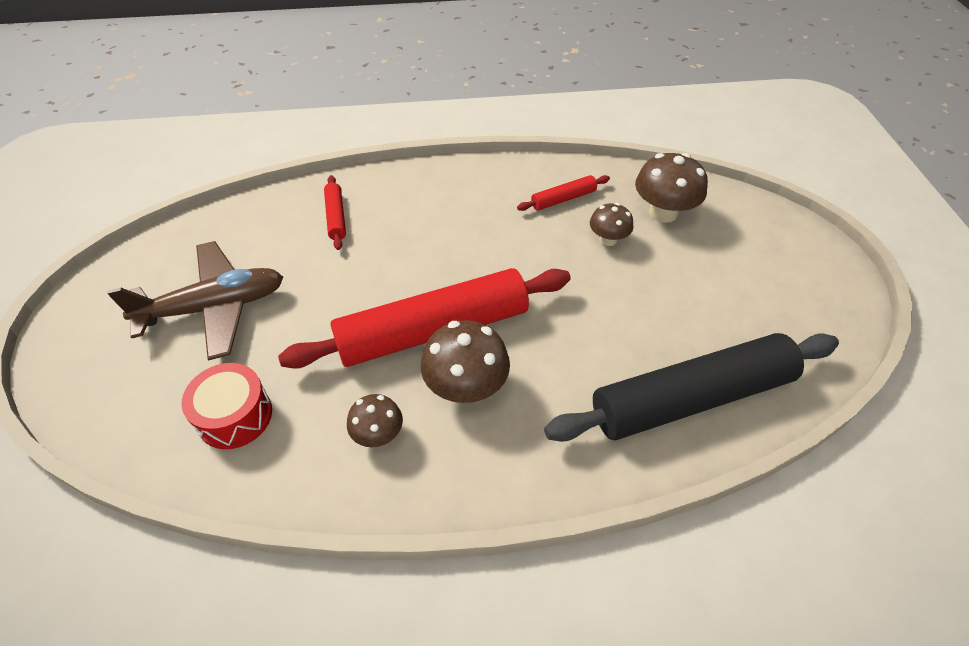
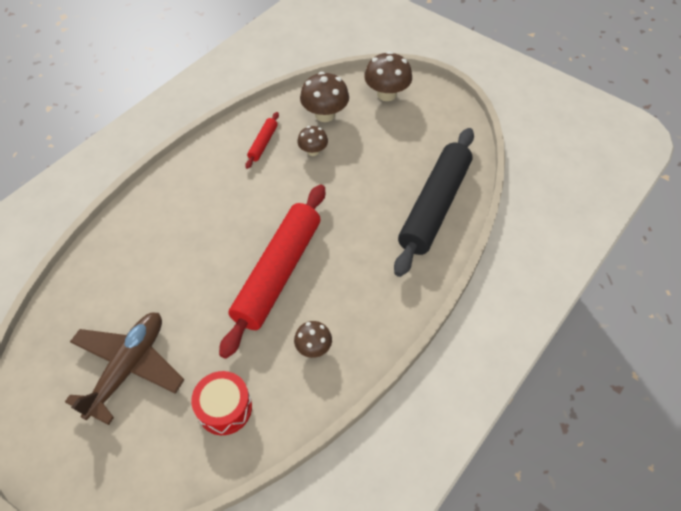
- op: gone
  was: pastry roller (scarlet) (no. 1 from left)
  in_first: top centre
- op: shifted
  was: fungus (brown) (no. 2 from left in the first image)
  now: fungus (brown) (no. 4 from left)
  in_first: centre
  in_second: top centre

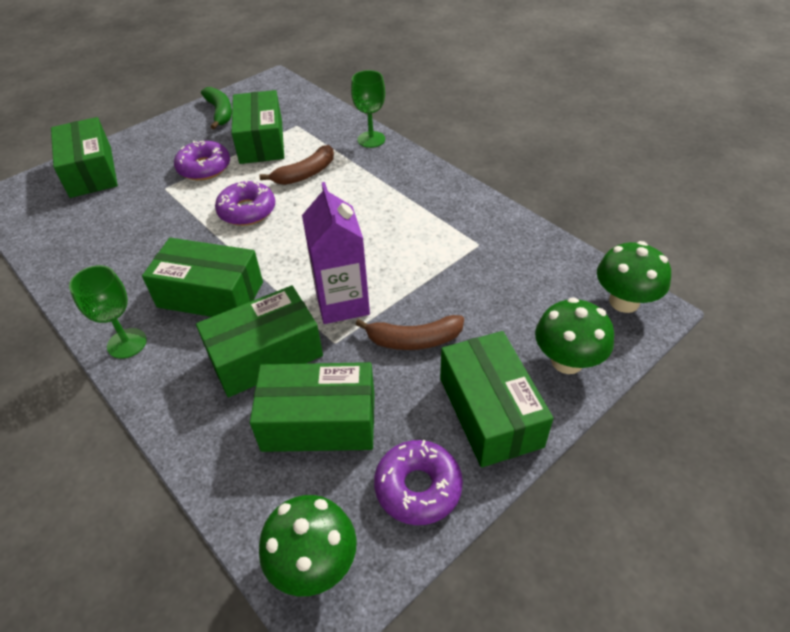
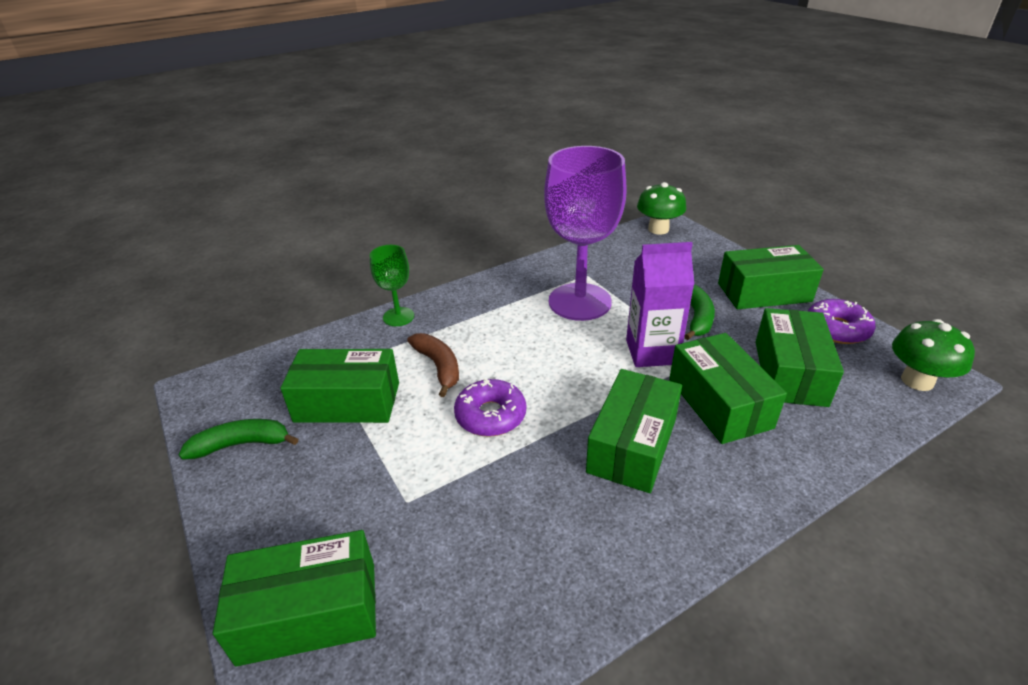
- op: gone
  was: chalice (emerald) (no. 1 from left)
  in_first: middle left
- op: gone
  was: glazed donut (violet) (no. 1 from left)
  in_first: top left
- op: repainted
  was: banana (brown) (no. 2 from left)
  now: banana (emerald) (no. 2 from left)
  in_first: centre
  in_second: middle right
- op: gone
  was: fungus (emerald) (no. 2 from left)
  in_first: middle right
- op: new
  now: chalice (violet)
  in_second: centre

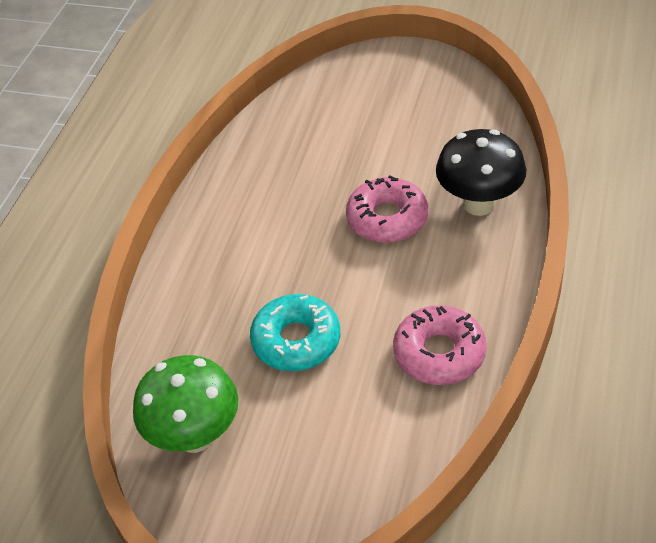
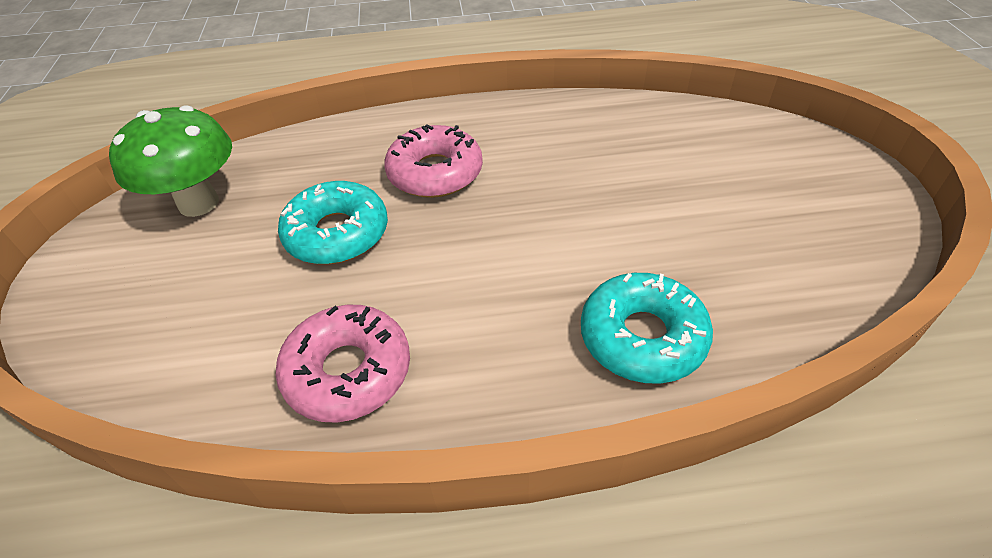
- op: shifted
  was: glazed donut (rosy) (no. 1 from left in the first image)
  now: glazed donut (rosy) (no. 2 from left)
  in_first: centre
  in_second: top centre
- op: swapped
  was: fungus (jet-black)
  now: glazed donut (aqua) (no. 2 from left)
  in_first: top right
  in_second: centre

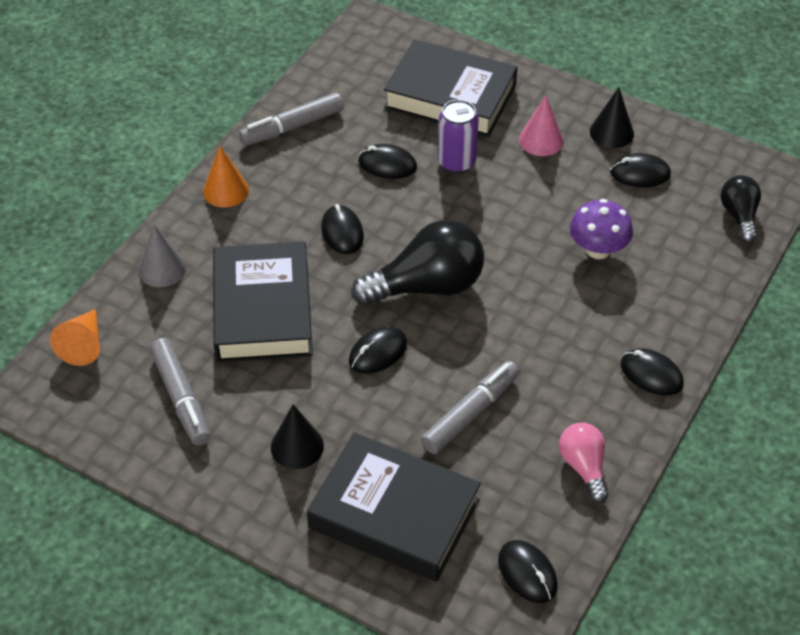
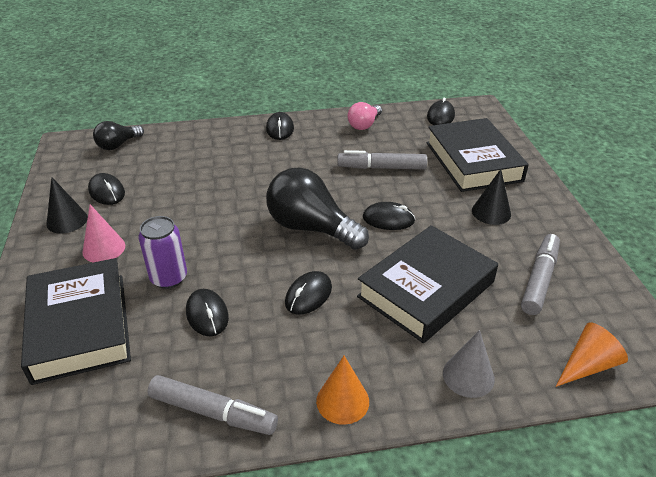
- op: gone
  was: fungus (violet)
  in_first: middle right

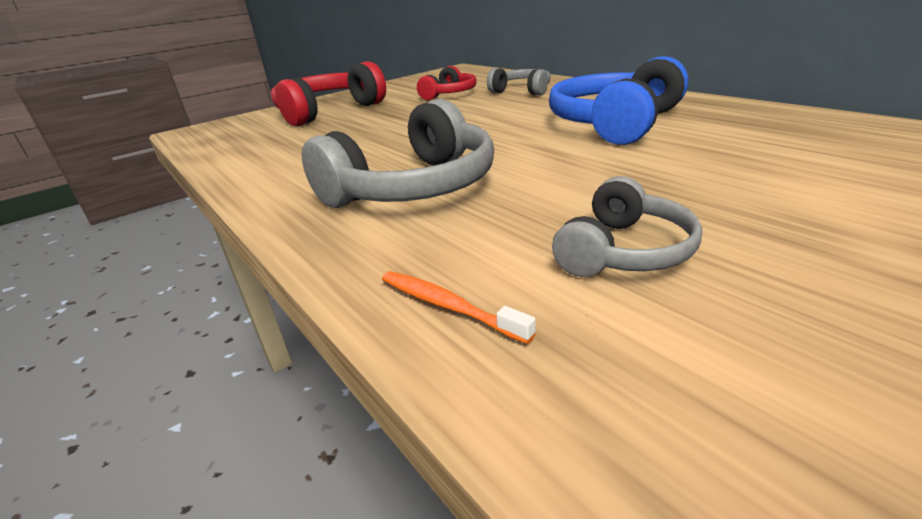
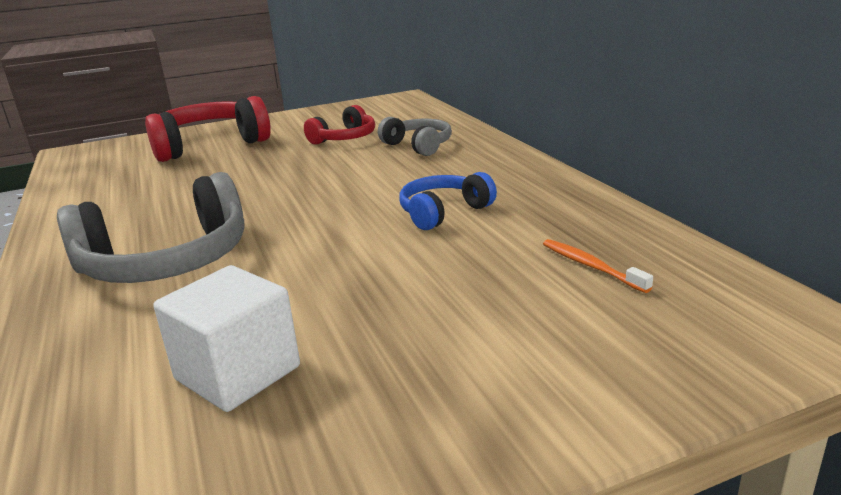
- op: shifted
  was: tooth brush (orange)
  in_first: centre
  in_second: middle right
- op: scaled
  was: headset (blue)
  in_first: top right
  in_second: centre
  ratio: 0.58
- op: swapped
  was: headset (gray) (no. 3 from left)
  now: block (white)
  in_first: middle right
  in_second: bottom left

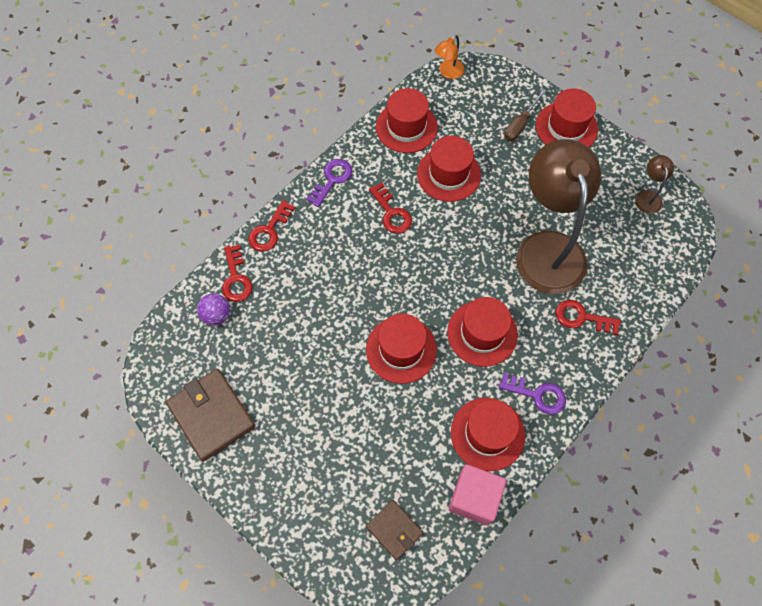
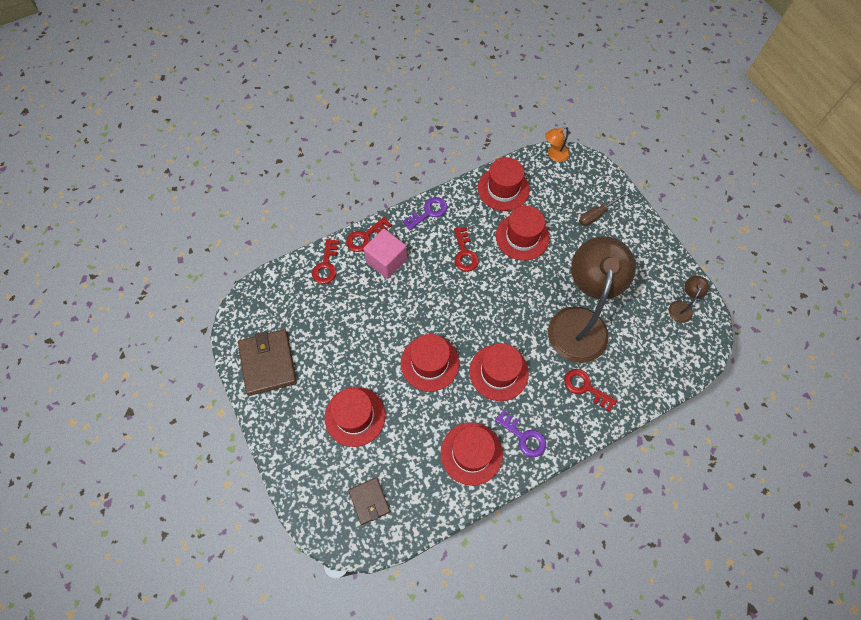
- op: gone
  was: ball (violet)
  in_first: middle left
- op: shifted
  was: block (rosy)
  in_first: bottom centre
  in_second: centre
- op: shifted
  was: tall hat (scarlet) (no. 6 from left in the first image)
  now: tall hat (scarlet) (no. 1 from left)
  in_first: top right
  in_second: bottom centre

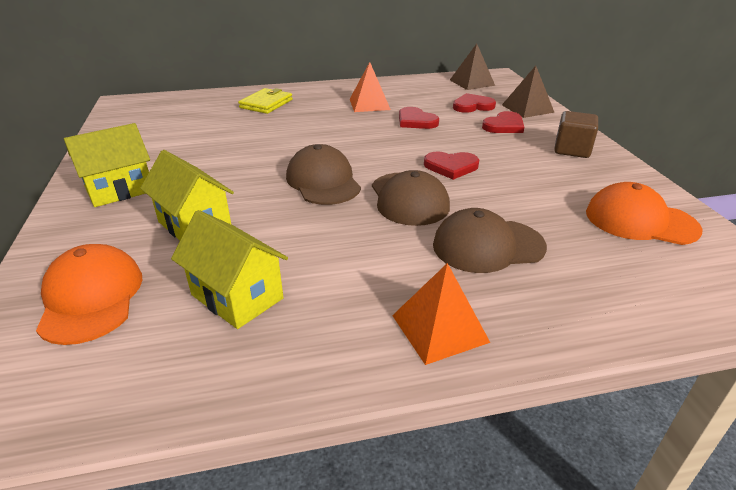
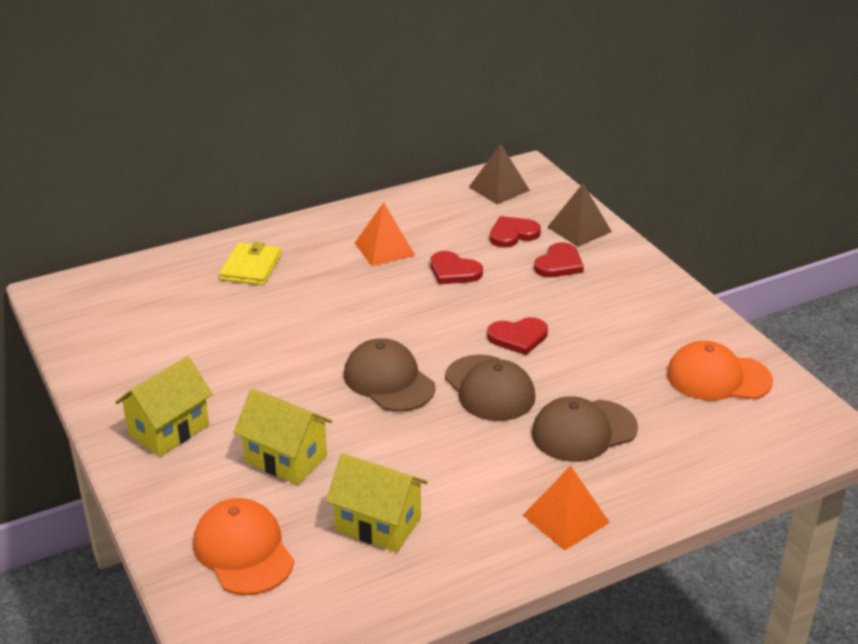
- op: gone
  was: block (brown)
  in_first: top right

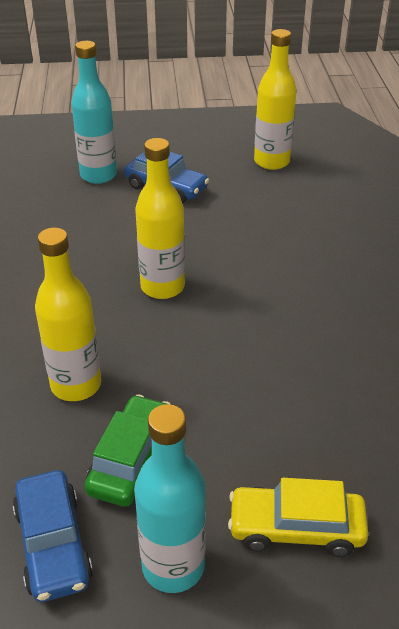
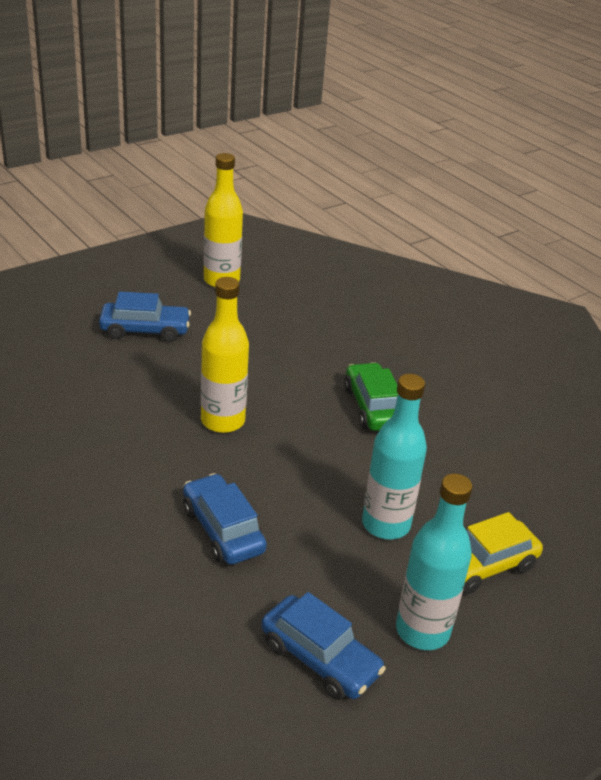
- op: swapped
  was: drink bottle (yellow) (no. 1 from left)
  now: toy car (blue) (no. 2 from left)
  in_first: middle left
  in_second: centre
- op: shifted
  was: drink bottle (aqua) (no. 1 from left)
  in_first: top left
  in_second: centre
- op: shifted
  was: toy car (emerald)
  in_first: bottom left
  in_second: centre

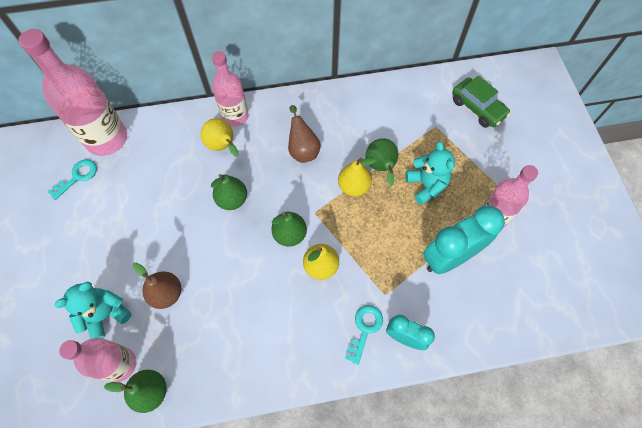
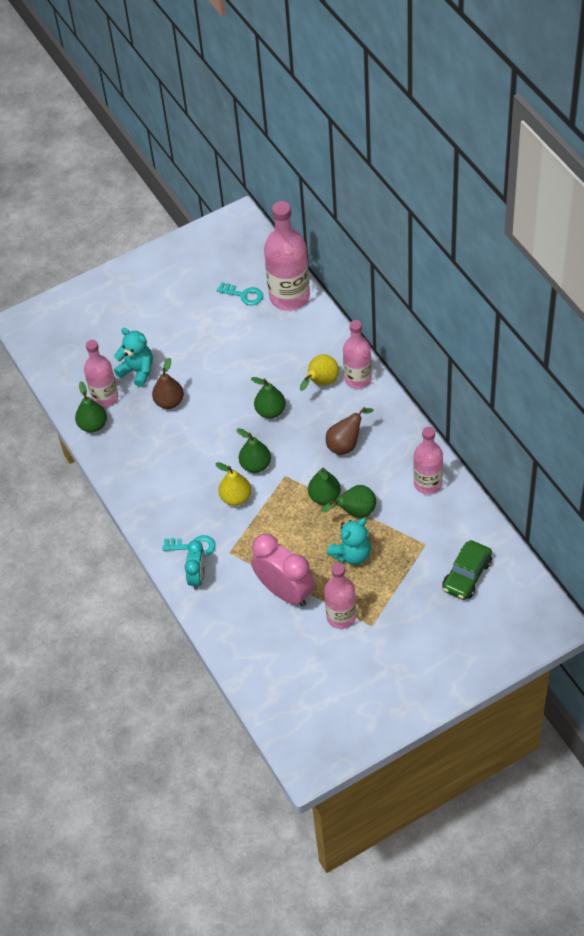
- op: repainted
  was: pear (yellow) (no. 3 from left)
  now: pear (emerald) (no. 4 from left)
  in_first: centre
  in_second: centre
- op: repainted
  was: clock (aqua) (no. 2 from left)
  now: clock (rosy)
  in_first: middle right
  in_second: centre
- op: new
  now: drink bottle (rosy) (no. 5 from left)
  in_second: middle right

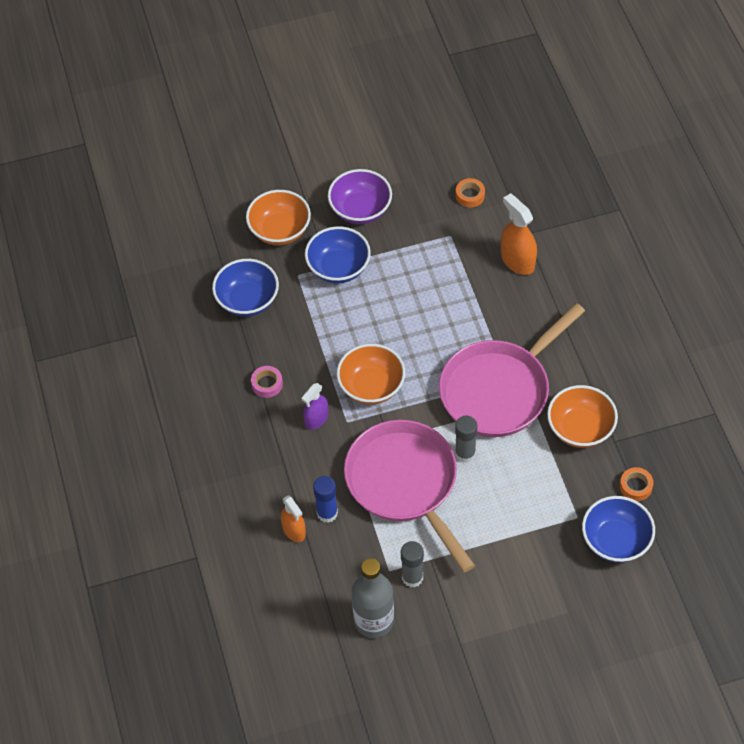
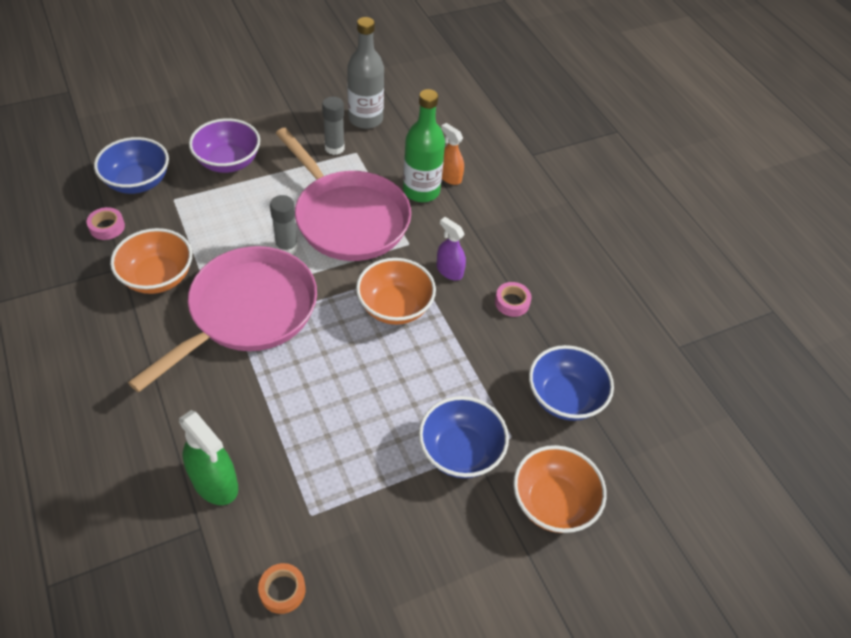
- op: rotated
  was: spray cleaner (violet)
  in_first: centre
  in_second: centre
  clockwise: -75
- op: swapped
  was: glue stick (blue)
  now: drink bottle (emerald)
  in_first: bottom centre
  in_second: top centre
- op: shifted
  was: bowl (violet)
  in_first: top centre
  in_second: top left
- op: repainted
  was: spray cleaner (orange) (no. 2 from left)
  now: spray cleaner (emerald)
  in_first: top right
  in_second: bottom left
- op: repainted
  was: tape (orange) (no. 2 from left)
  now: tape (rosy) (no. 1 from left)
  in_first: middle right
  in_second: middle left

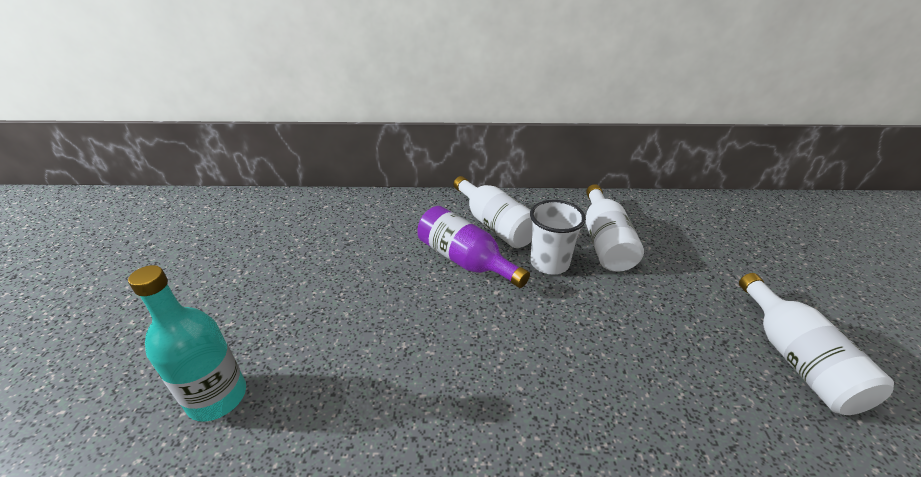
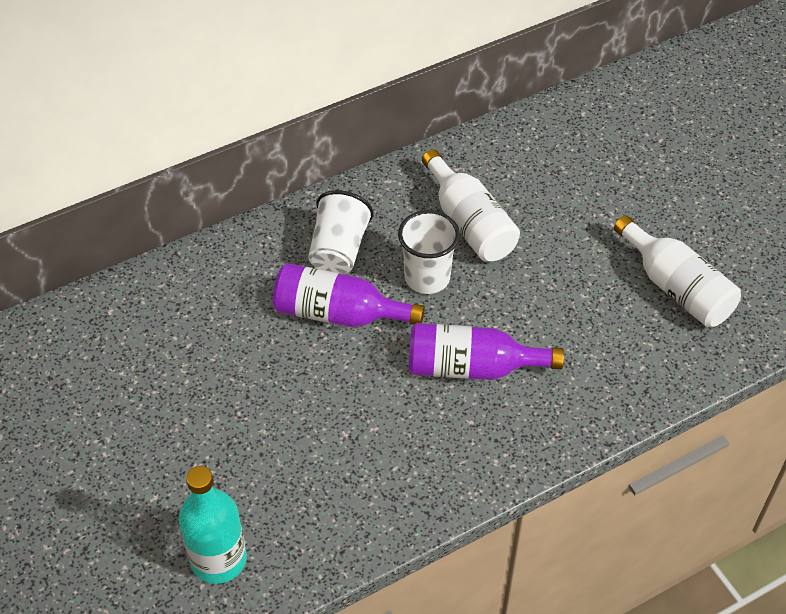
- op: swapped
  was: drink bottle (white) (no. 1 from left)
  now: beaker (white) (no. 1 from left)
  in_first: centre
  in_second: centre
- op: new
  now: drink bottle (violet) (no. 2 from left)
  in_second: centre

